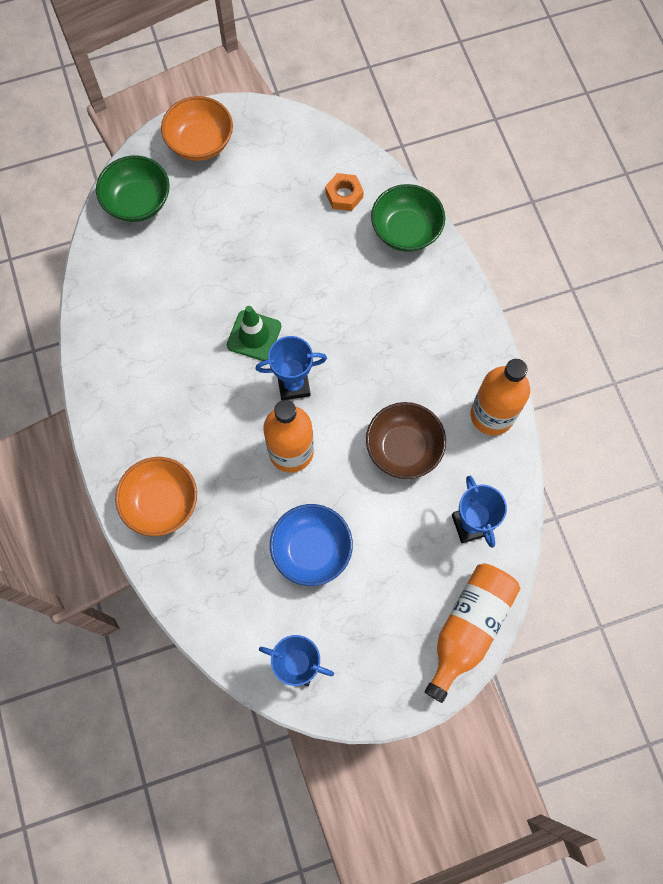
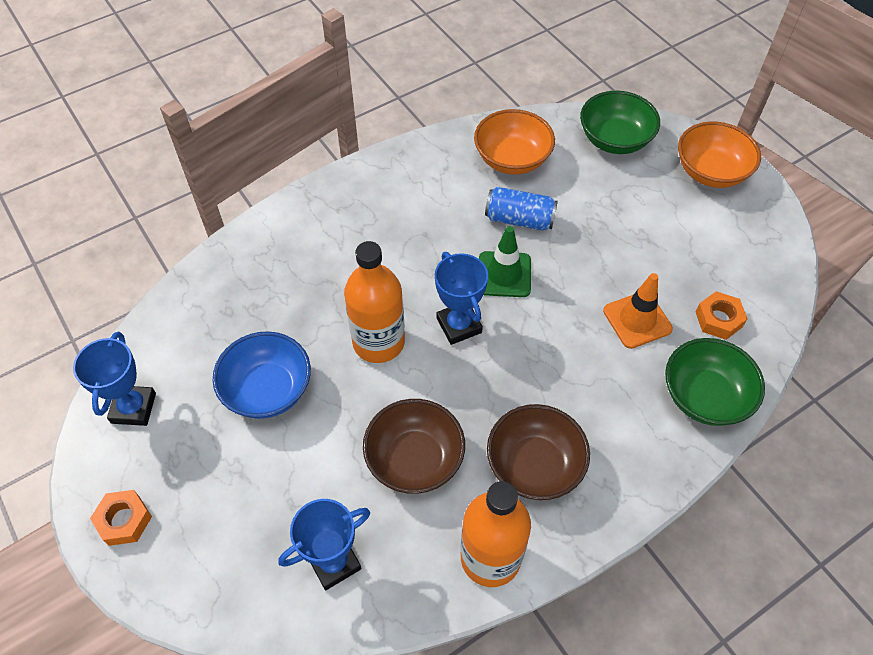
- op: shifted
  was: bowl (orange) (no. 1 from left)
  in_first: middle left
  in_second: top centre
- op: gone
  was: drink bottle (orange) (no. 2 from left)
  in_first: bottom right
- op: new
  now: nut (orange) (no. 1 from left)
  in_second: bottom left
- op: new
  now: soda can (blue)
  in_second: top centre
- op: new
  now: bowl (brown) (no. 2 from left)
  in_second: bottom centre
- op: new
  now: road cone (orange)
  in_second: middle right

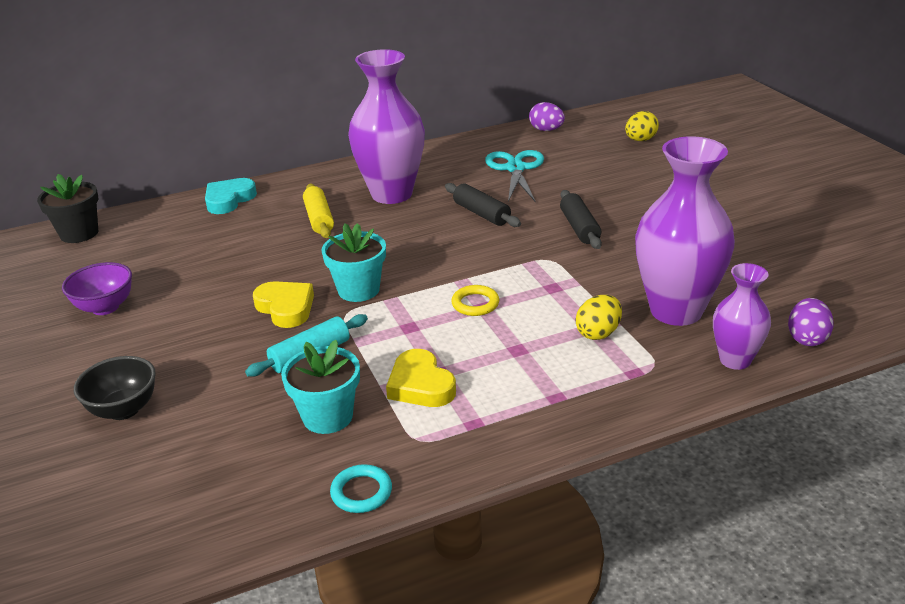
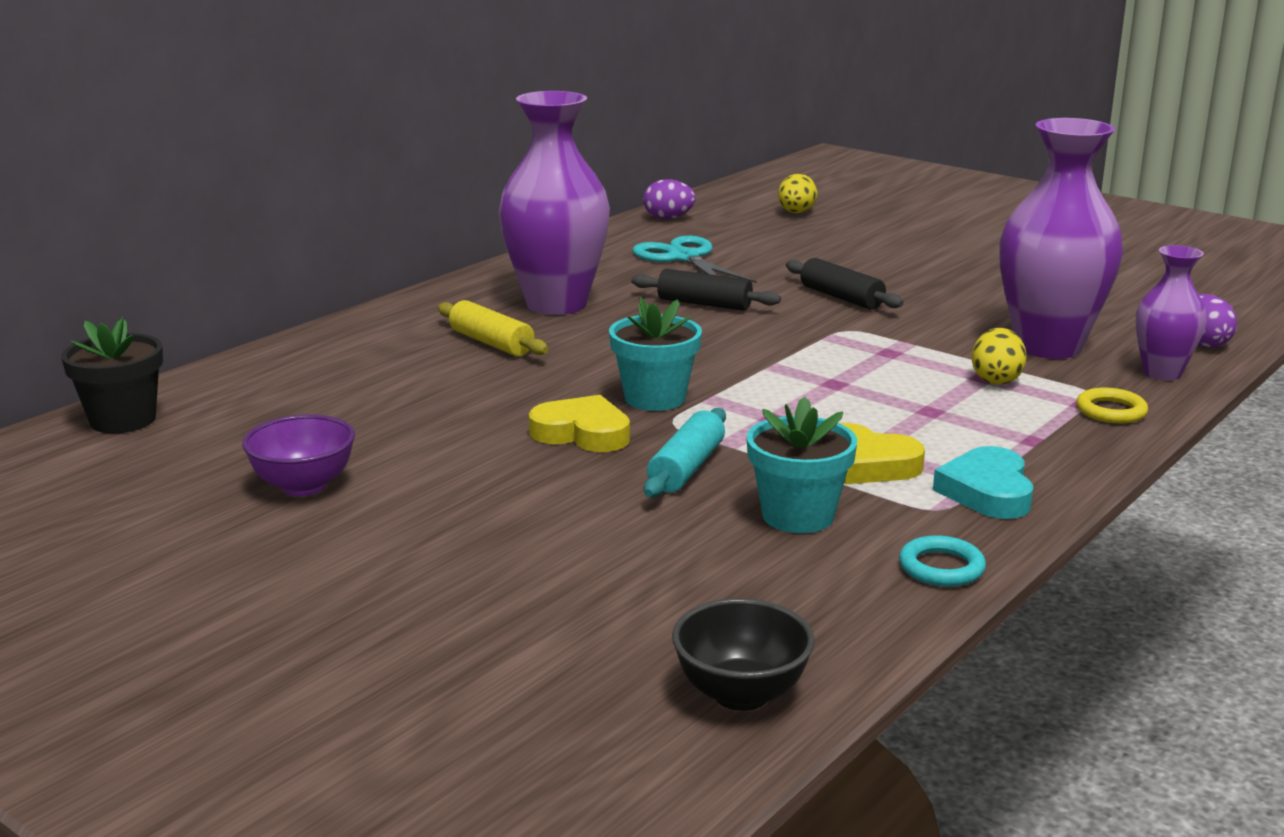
- op: shifted
  was: bowl (jet-black)
  in_first: middle left
  in_second: bottom centre
- op: shifted
  was: heart (aqua)
  in_first: top left
  in_second: middle right
- op: shifted
  was: hoop (yellow)
  in_first: centre
  in_second: middle right

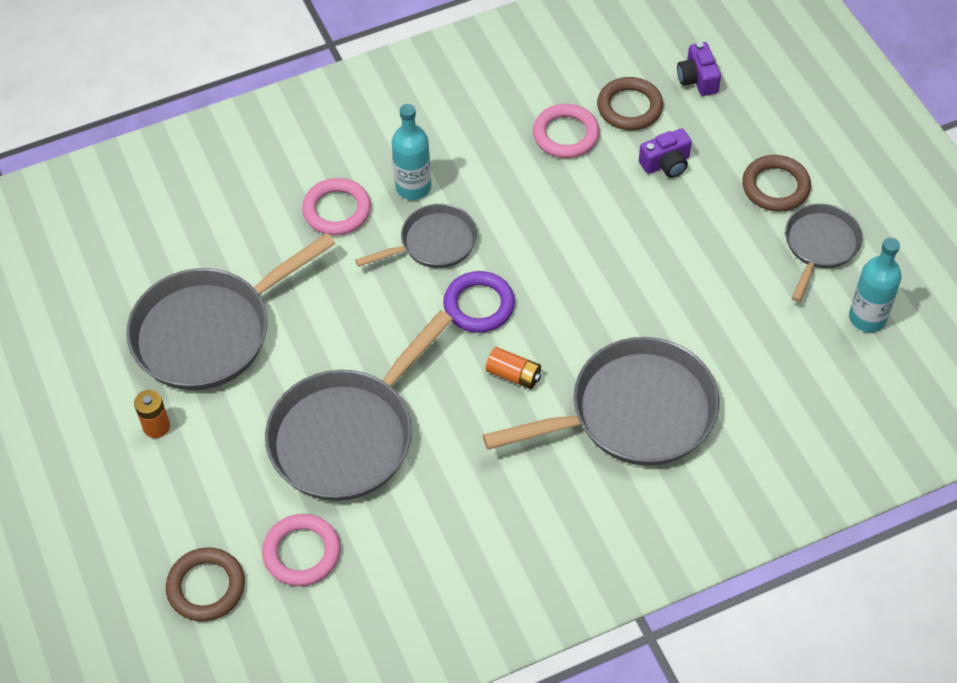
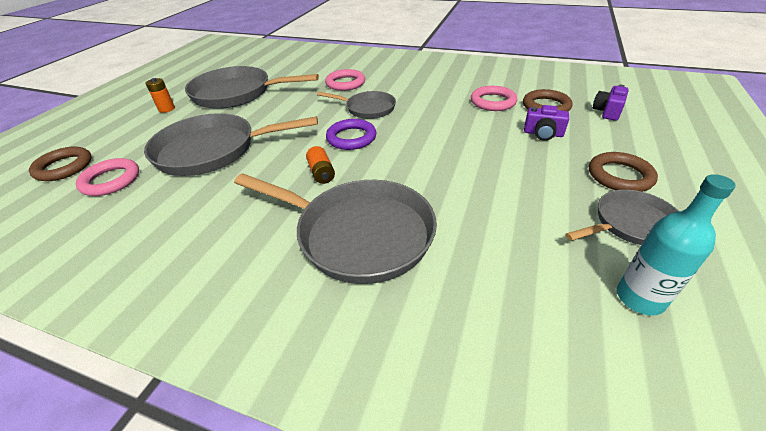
- op: gone
  was: drink bottle (aqua) (no. 1 from left)
  in_first: top centre

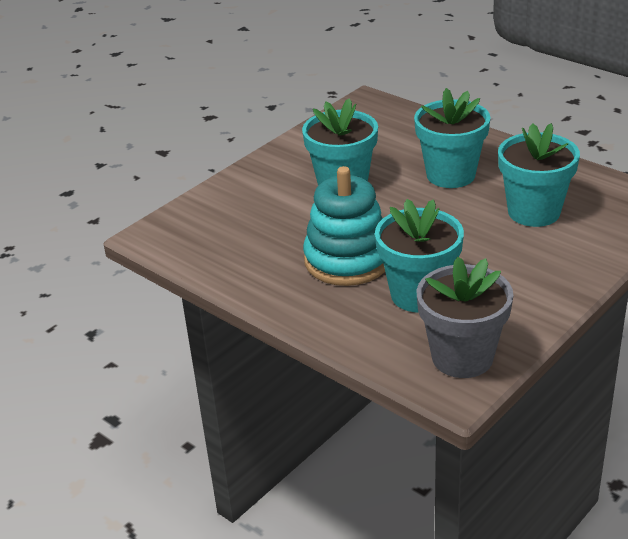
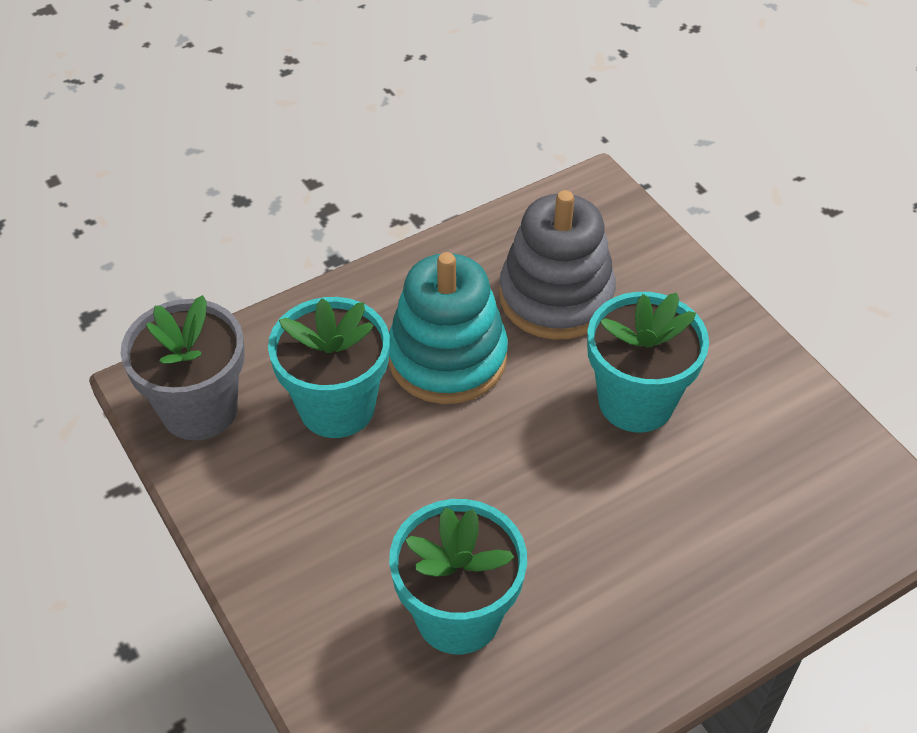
- op: gone
  was: potted plant (aqua) (no. 3 from left)
  in_first: top right
- op: new
  now: stacking rings (gray)
  in_second: centre

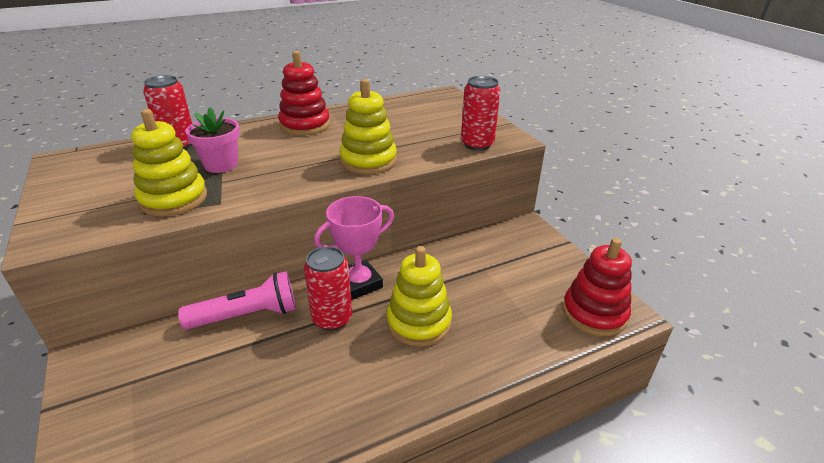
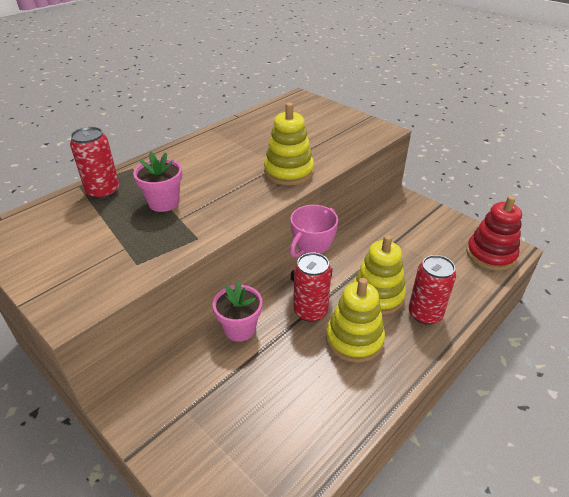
- op: shifted
  was: stacking rings (yellow) (no. 1 from left in the first image)
  now: stacking rings (yellow) (no. 2 from left)
  in_first: middle left
  in_second: centre
- op: swapped
  was: torch (rosy)
  now: potted plant (rosy) (no. 2 from left)
  in_first: middle left
  in_second: centre
- op: gone
  was: stacking rings (scarlet) (no. 1 from left)
  in_first: top centre
- op: shifted
  was: soda can (scarlet) (no. 3 from left)
  in_first: top centre
  in_second: middle right

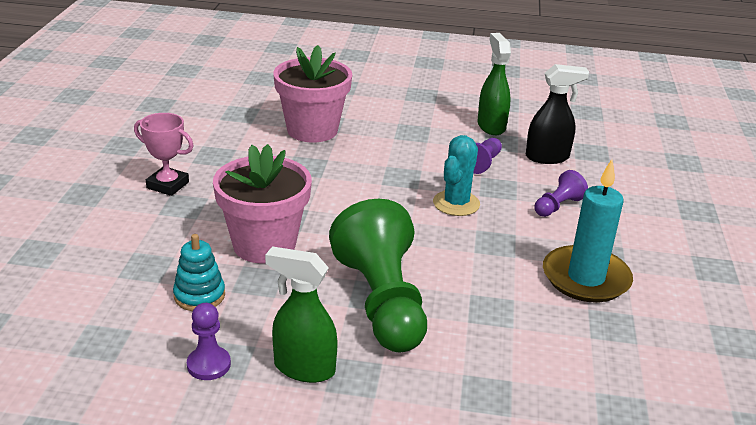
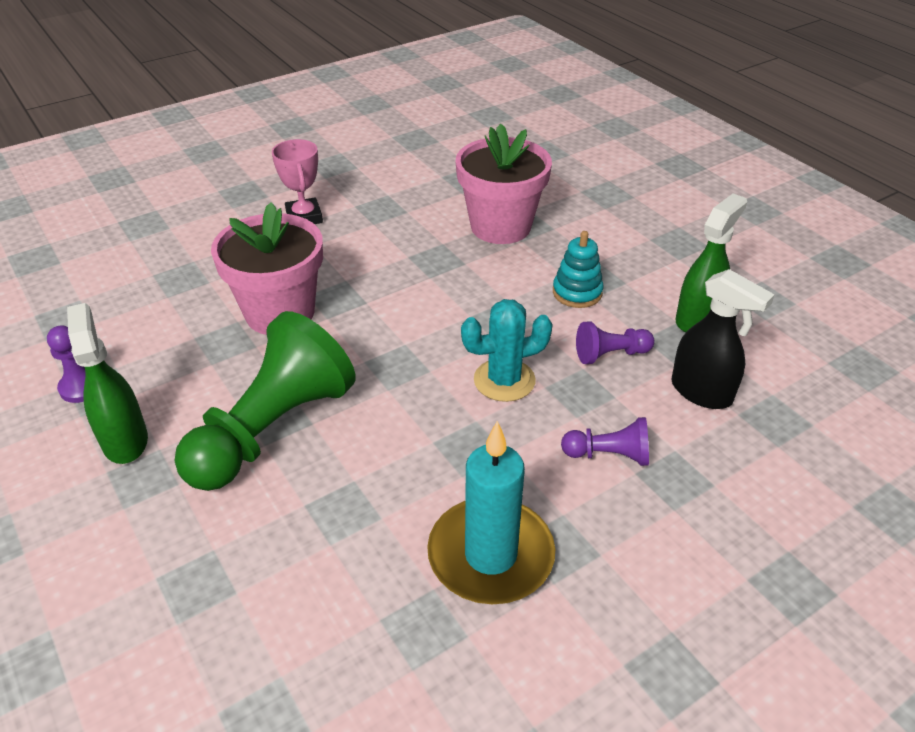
- op: shifted
  was: stacking rings (aqua)
  in_first: middle left
  in_second: centre

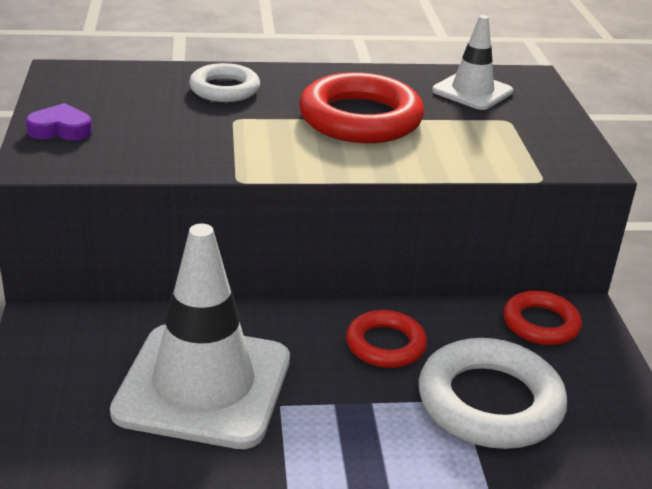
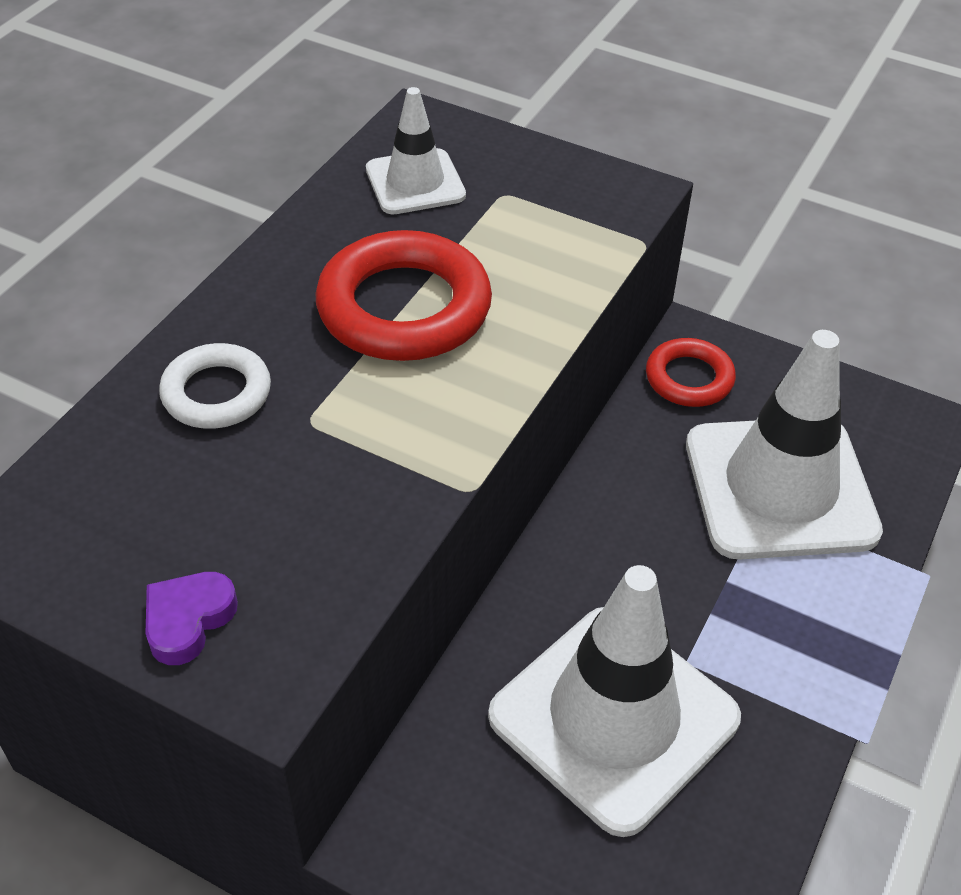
- op: gone
  was: hoop (scarlet) (no. 2 from left)
  in_first: bottom centre
- op: swapped
  was: hoop (white) (no. 2 from left)
  now: road cone (white) (no. 3 from left)
  in_first: bottom right
  in_second: middle right

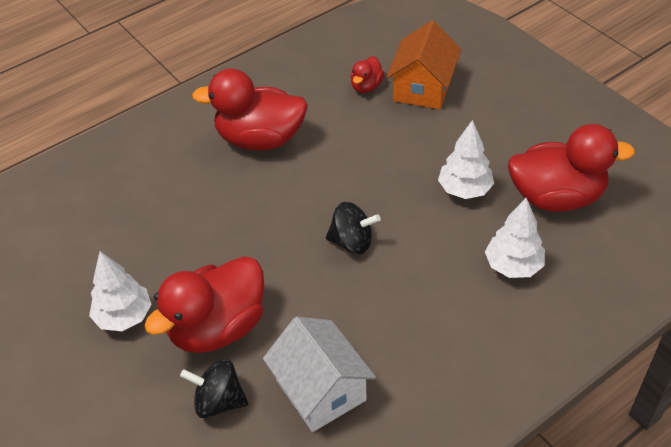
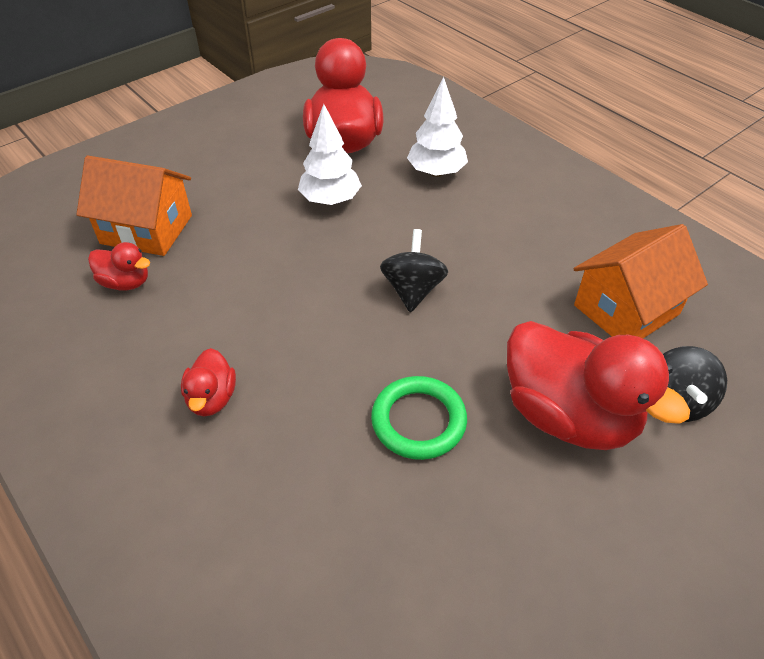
- op: gone
  was: tree (white) (no. 1 from left)
  in_first: middle left
- op: scaled
  was: toy duck (scarlet) (no. 2 from left)
  in_first: top centre
  in_second: middle left
  ratio: 0.47
- op: repainted
  was: cottage (white)
  now: cottage (orange) (no. 2 from left)
  in_first: bottom centre
  in_second: middle right
- op: new
  now: hoop (emerald)
  in_second: centre

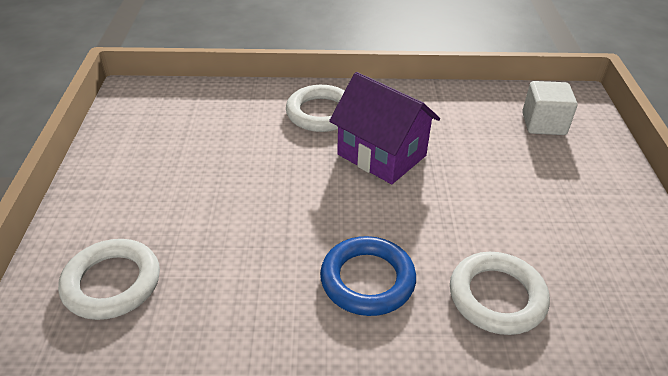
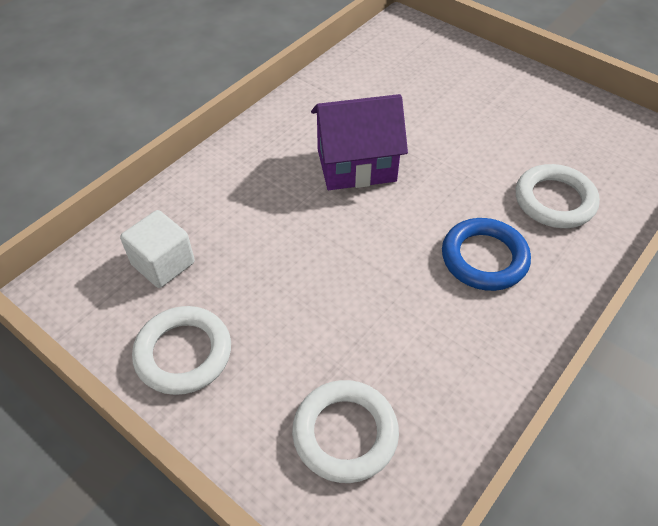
- op: shifted
  was: hoop (white) (no. 2 from left in the first image)
  now: hoop (white) (no. 1 from left)
  in_first: top centre
  in_second: middle left
- op: shifted
  was: block (white)
  in_first: top right
  in_second: middle left

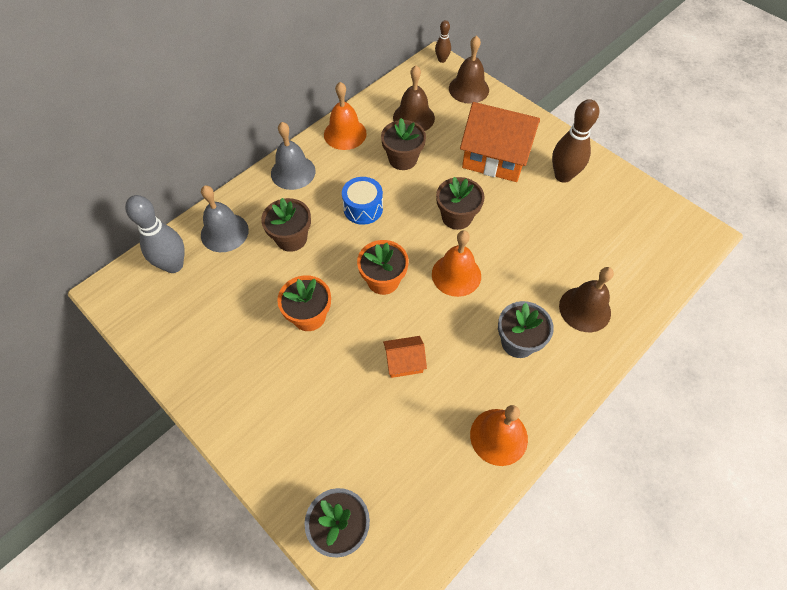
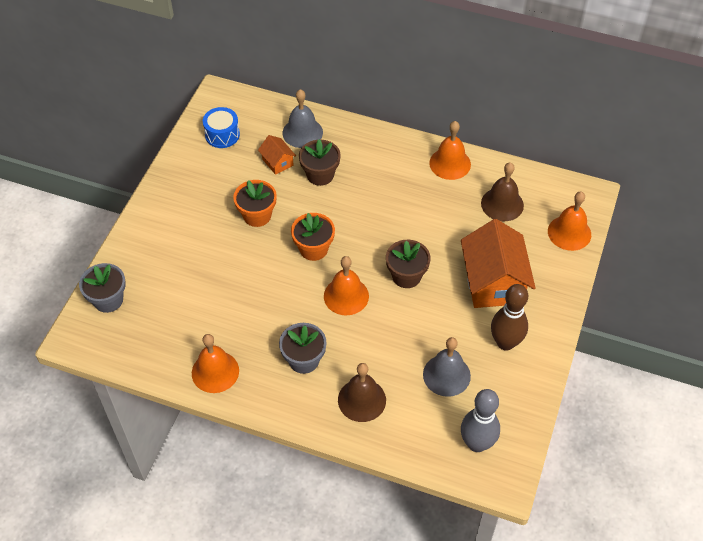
- op: shifted
  was: tenpin (gray)
  in_first: middle left
  in_second: bottom right
- op: shifted
  was: bell (gray) (no. 2 from left)
  in_first: top centre
  in_second: bottom centre
- op: shifted
  was: snare drum (blue)
  in_first: centre
  in_second: top left
- op: gone
  was: potted plant (brown) (no. 2 from left)
  in_first: top centre
- op: shifted
  was: cottage (orange) (no. 1 from left)
  in_first: centre
  in_second: top centre
- op: gone
  was: tenpin (brown) (no. 1 from left)
  in_first: top centre
- op: repainted
  was: bell (brown) (no. 2 from left)
  now: bell (orange) (no. 4 from left)
  in_first: top centre
  in_second: middle right

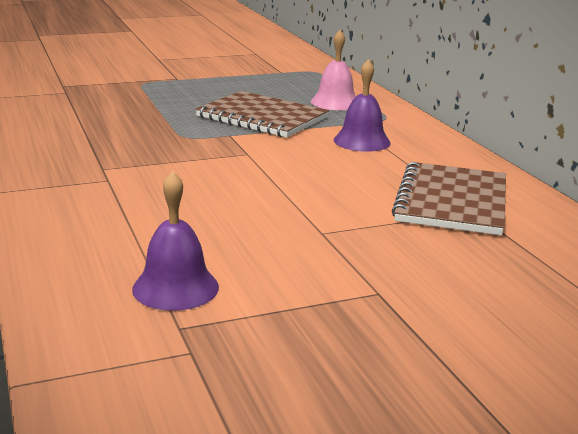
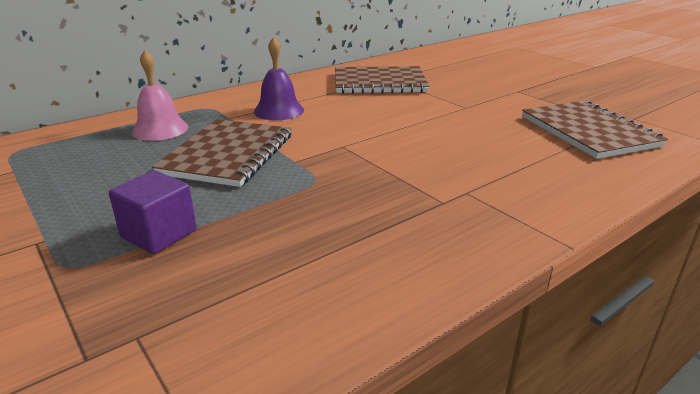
- op: swapped
  was: bell (violet) (no. 1 from left)
  now: exercise book (brown) (no. 3 from left)
  in_first: middle left
  in_second: top right
- op: new
  now: block (violet)
  in_second: middle left

